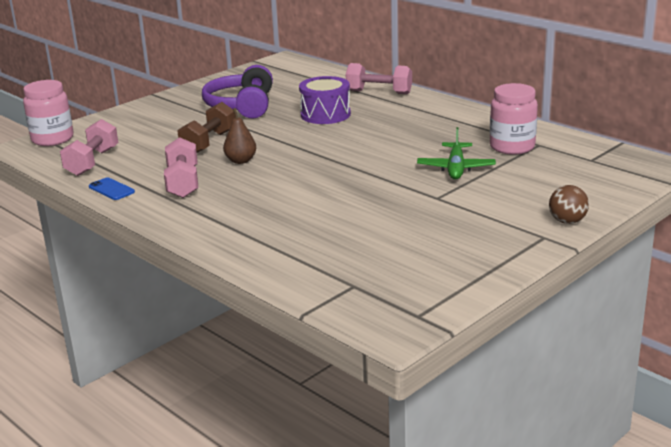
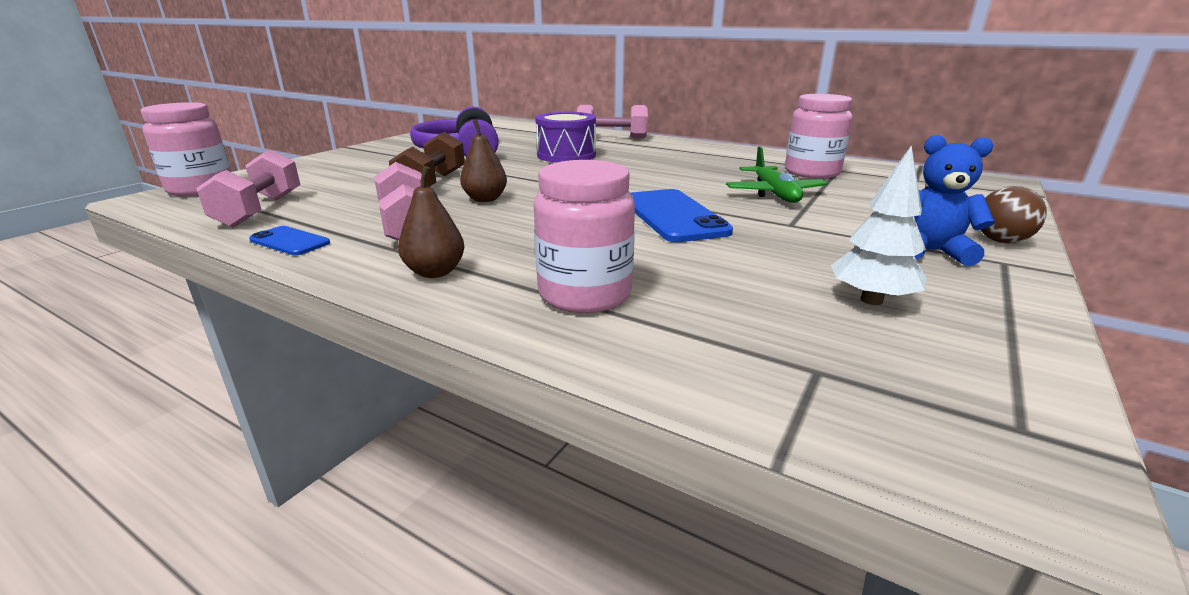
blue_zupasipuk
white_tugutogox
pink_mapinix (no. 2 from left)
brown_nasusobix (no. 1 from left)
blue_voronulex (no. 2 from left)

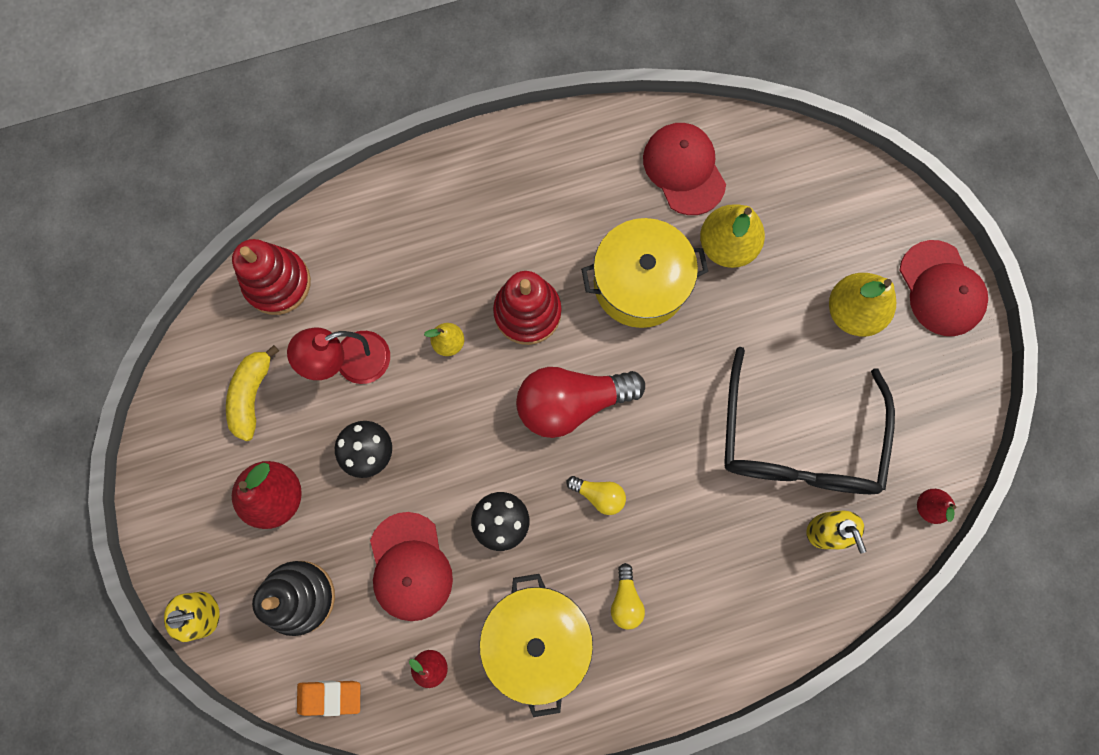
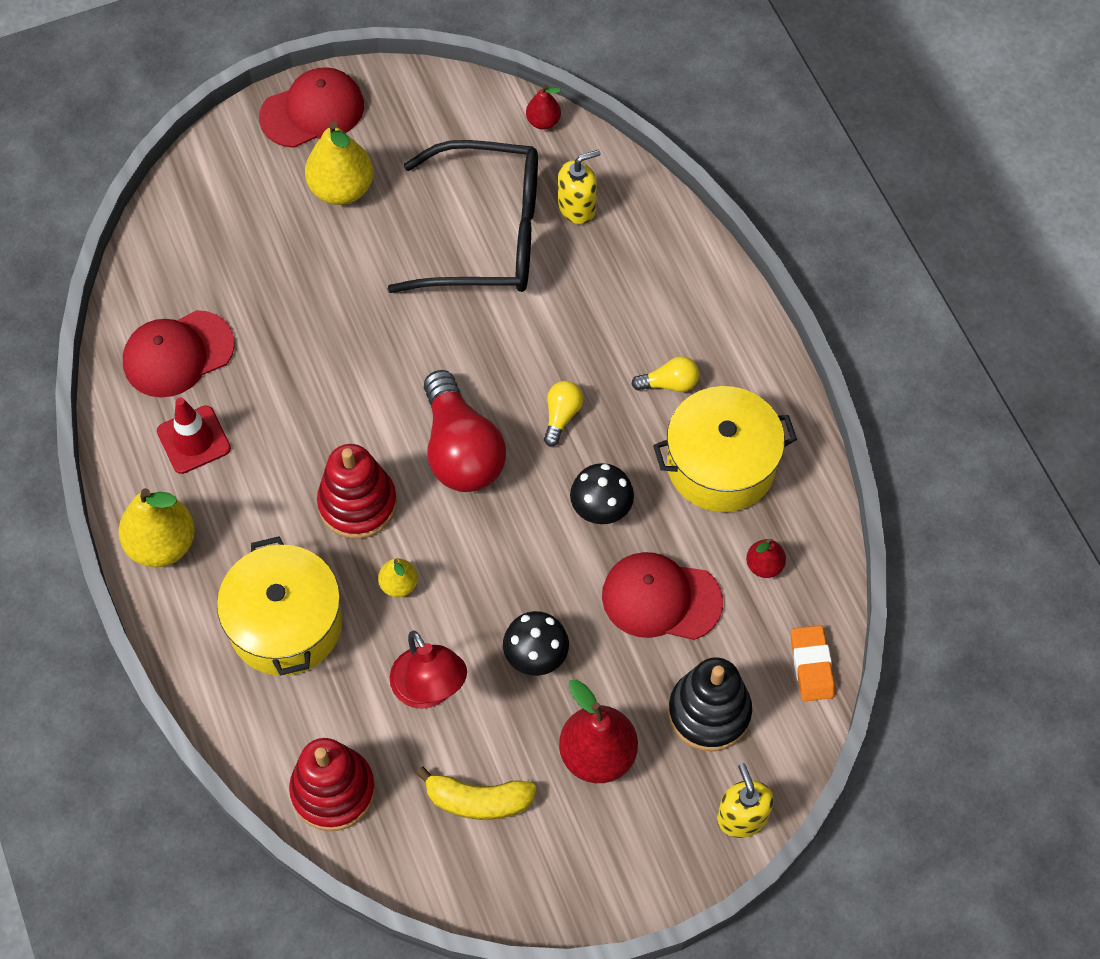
yellow_nasusobix (no. 1 from left)
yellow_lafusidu (no. 1 from left)
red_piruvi (no. 3 from left)
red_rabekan

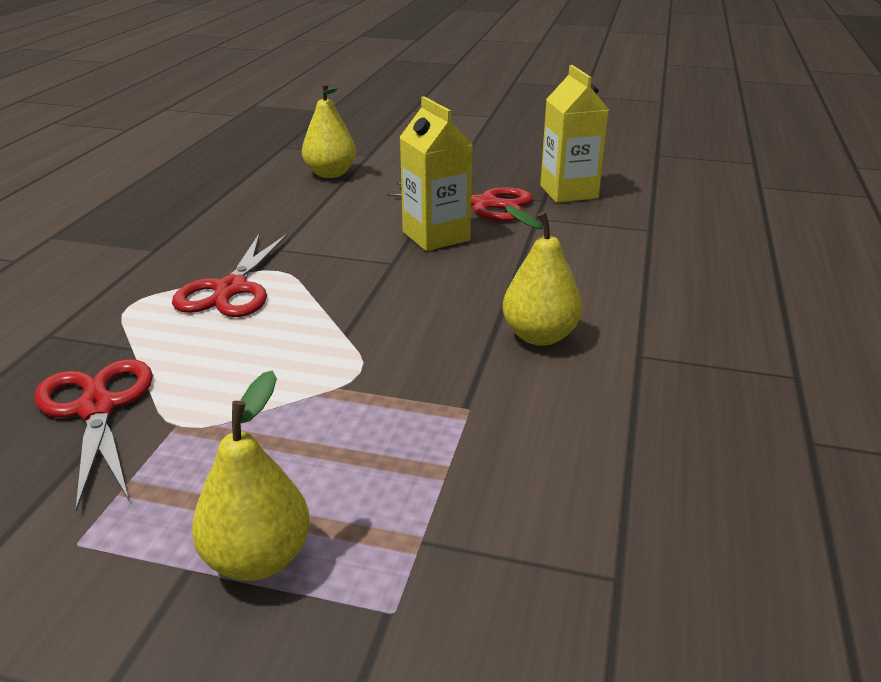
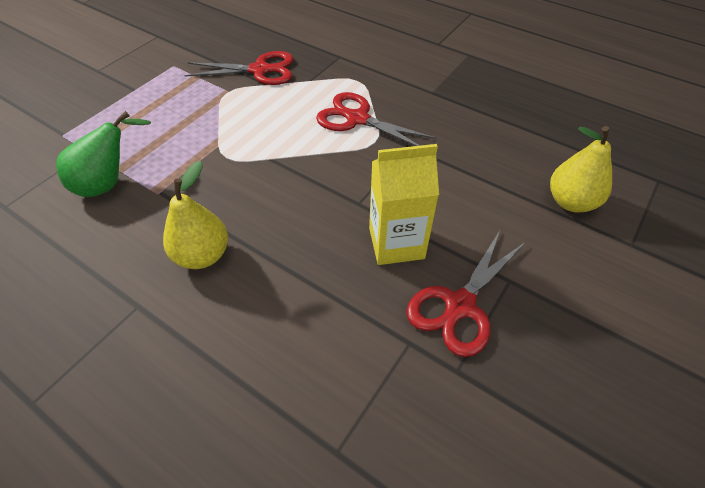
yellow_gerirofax (no. 2 from left in the first image)
yellow_nasusobix (no. 1 from left in the first image)
green_nasusobix

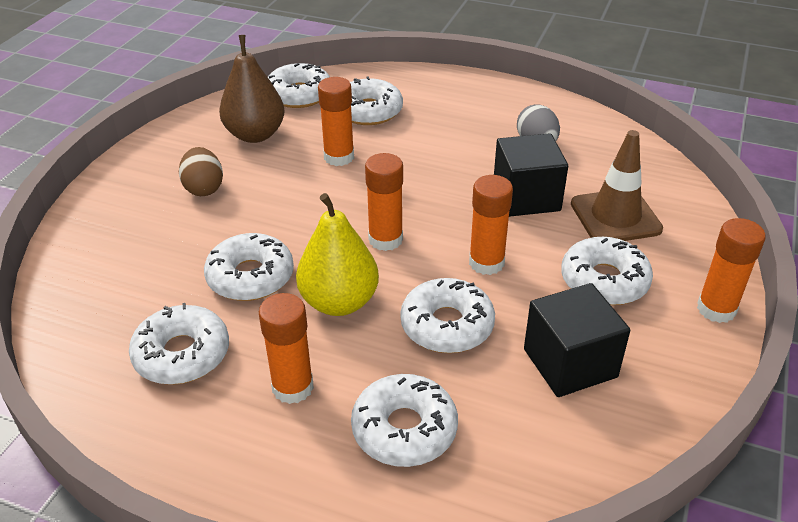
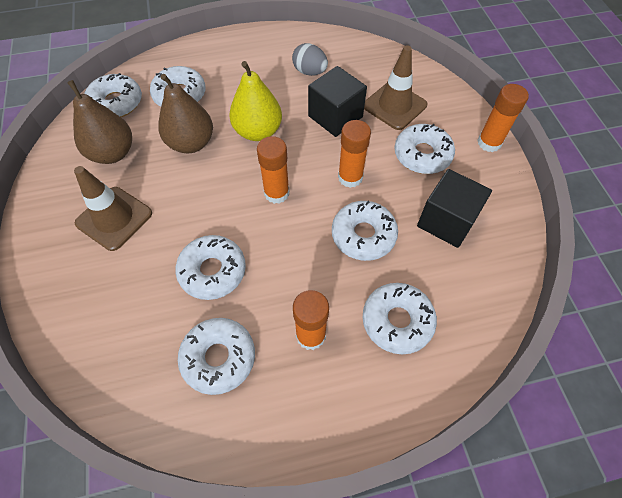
brown_nasusobix (no. 2 from left)
brown_rabekan (no. 1 from left)
yellow_nasusobix

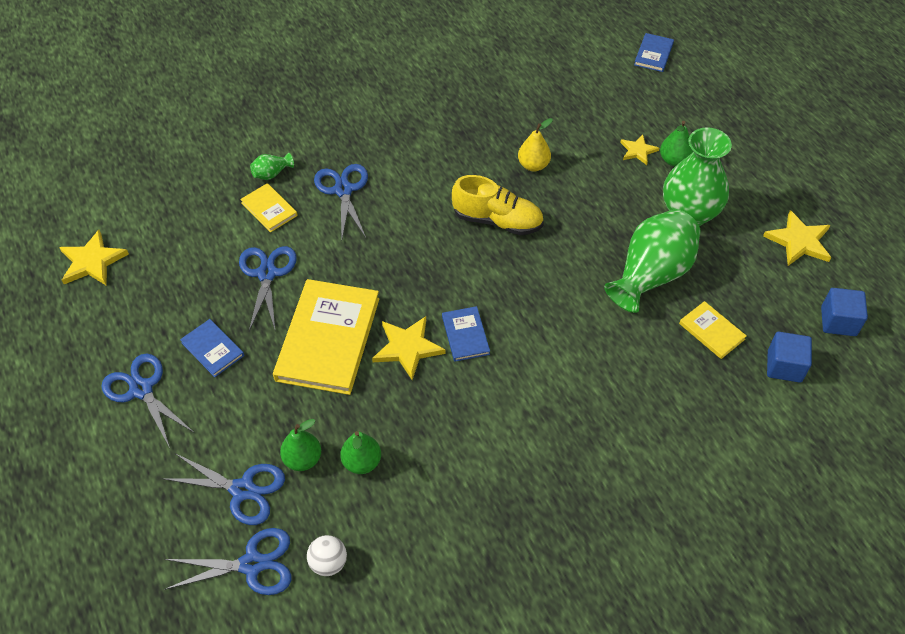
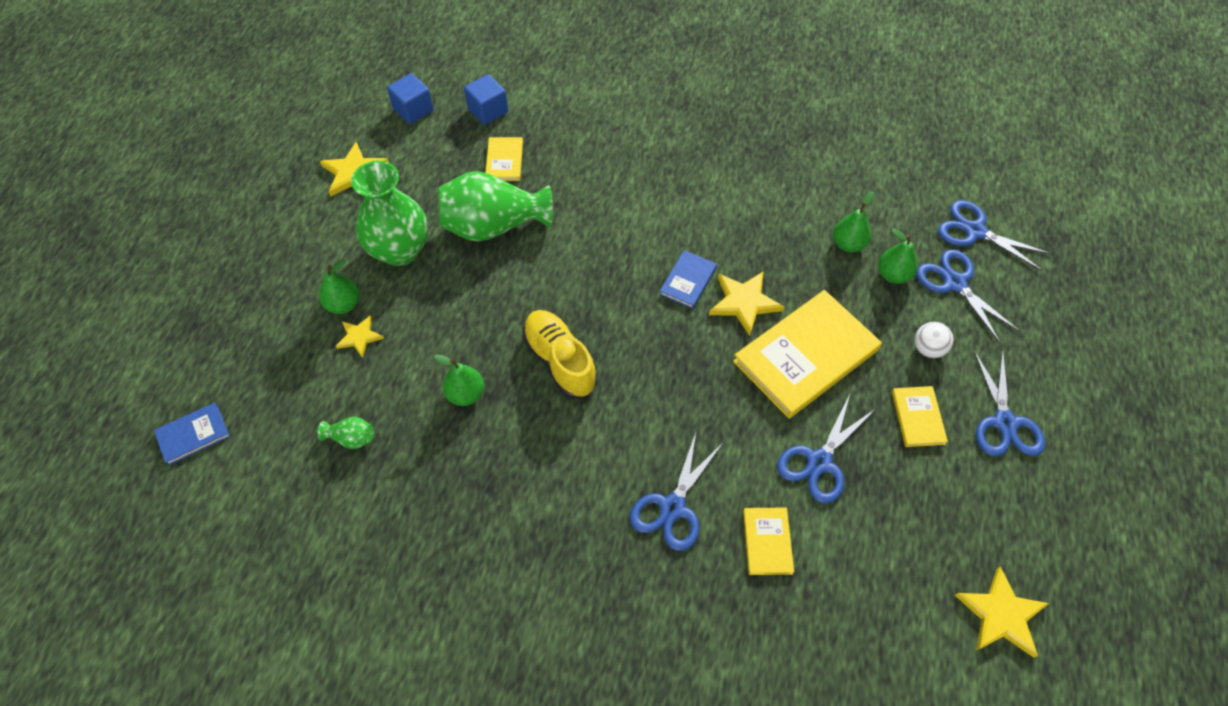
green_nasusobix (no. 2 from left)
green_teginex (no. 1 from left)
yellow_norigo (no. 4 from left)
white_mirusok

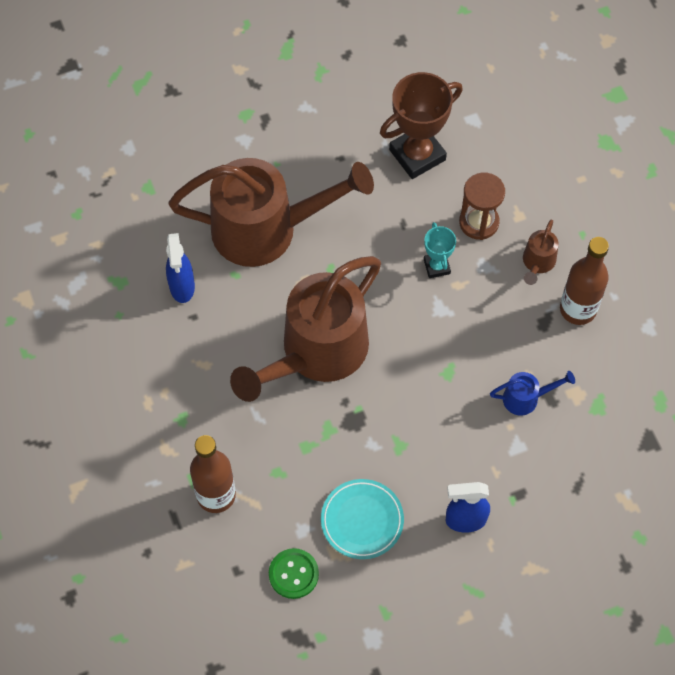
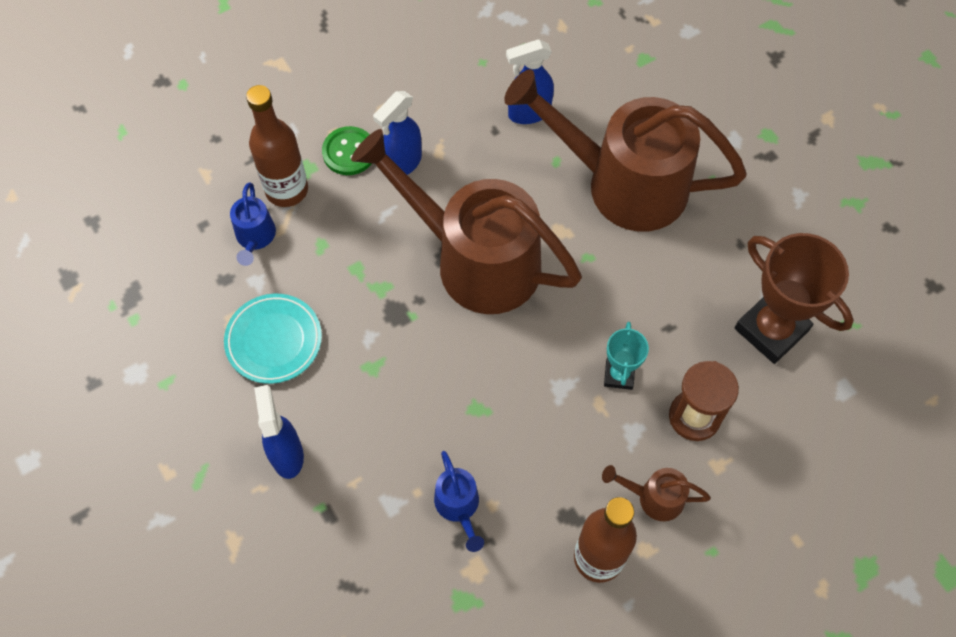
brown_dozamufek (no. 2 from left)
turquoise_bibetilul
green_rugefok
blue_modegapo (no. 2 from left)
blue_dozamufek (no. 1 from left)

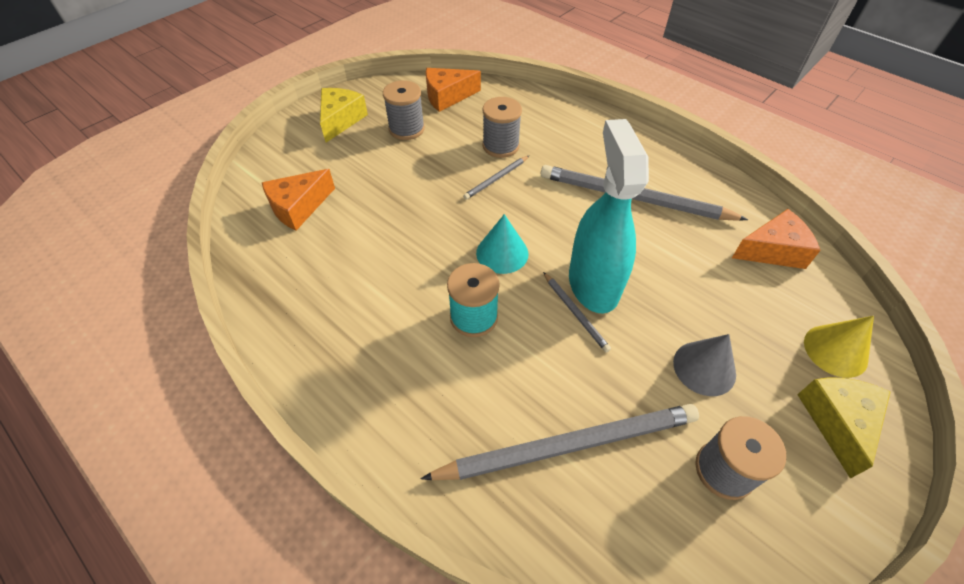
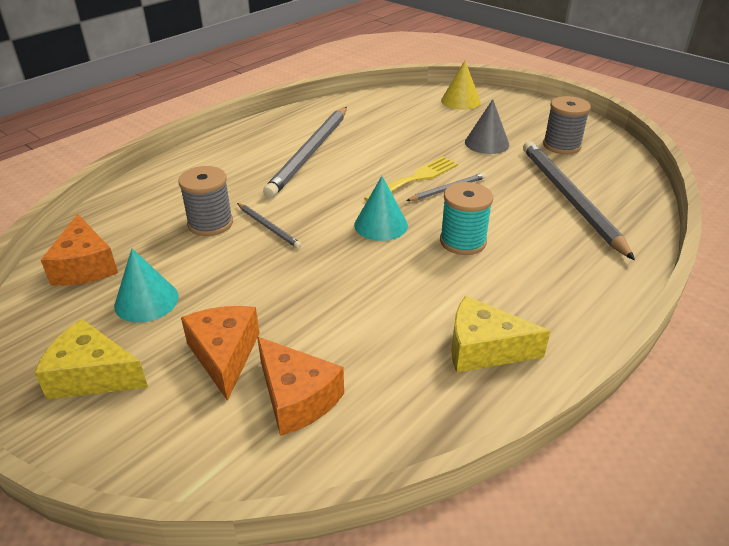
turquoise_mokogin (no. 1 from left)
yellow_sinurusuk
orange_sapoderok (no. 2 from left)
yellow_sapoderok (no. 2 from left)

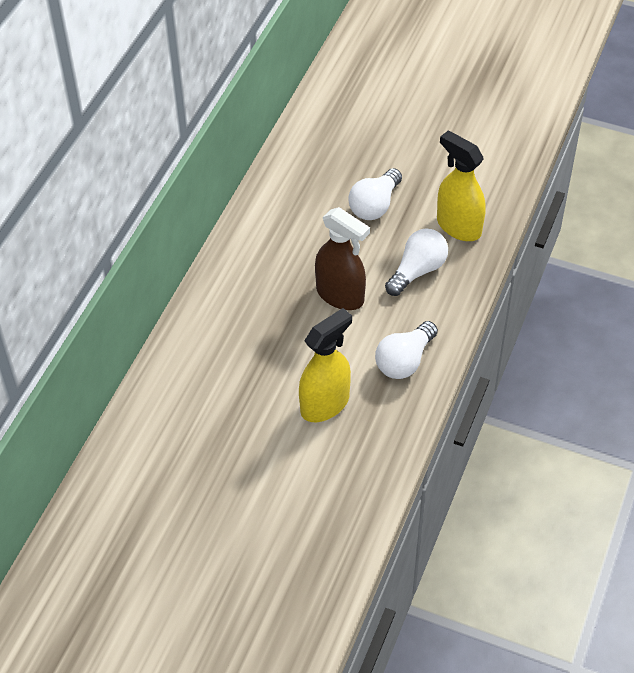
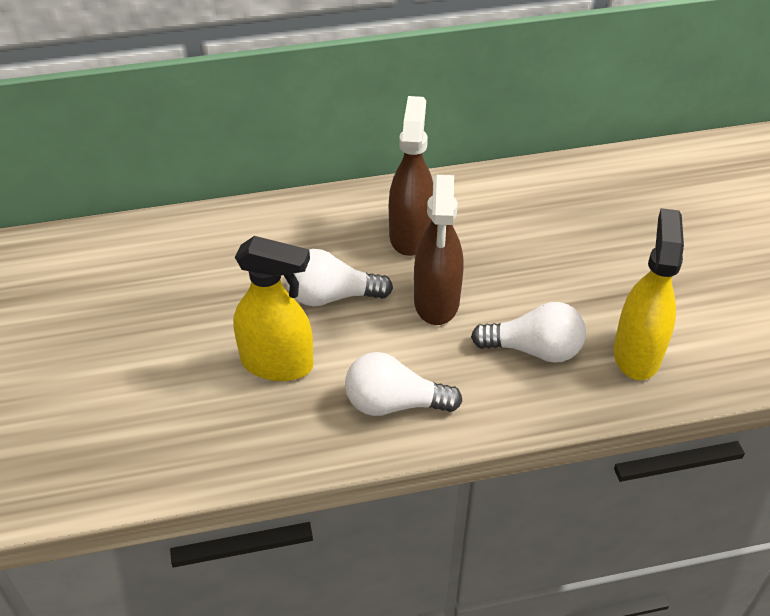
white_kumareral (no. 1 from left)
brown_modegapo (no. 1 from left)

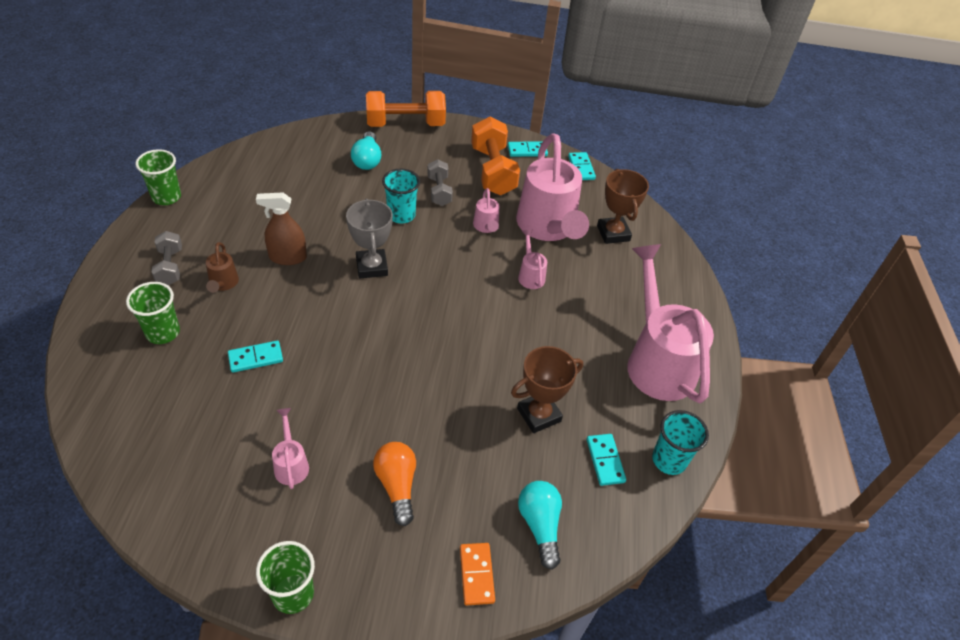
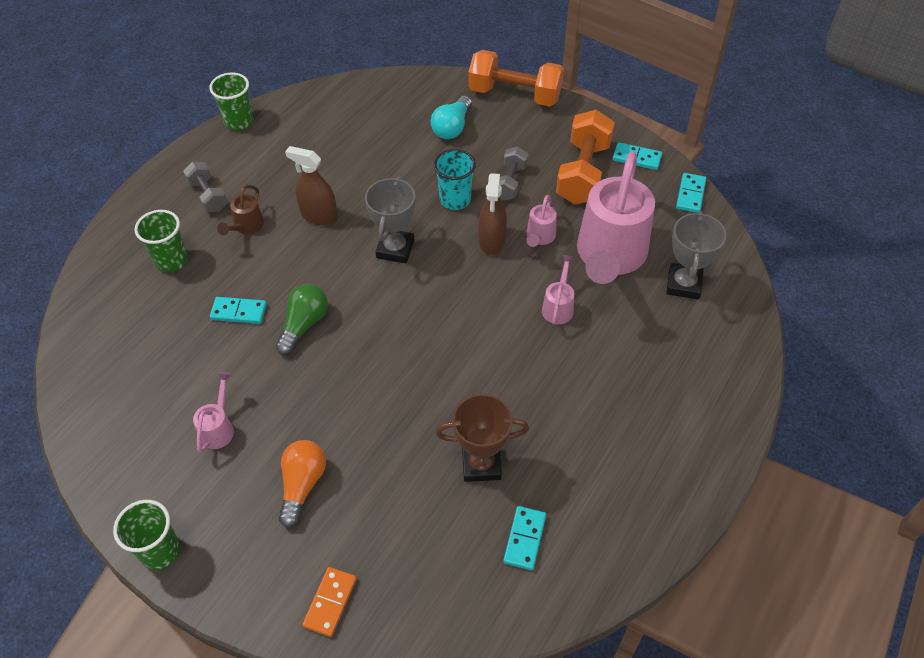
grey_bibetilul (no. 2 from left)
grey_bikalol (no. 1 from left)
pink_dozamufek (no. 5 from left in the first image)
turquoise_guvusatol (no. 2 from left in the first image)
turquoise_kumareral (no. 2 from left in the first image)
brown_modegapo (no. 2 from left)
green_kumareral

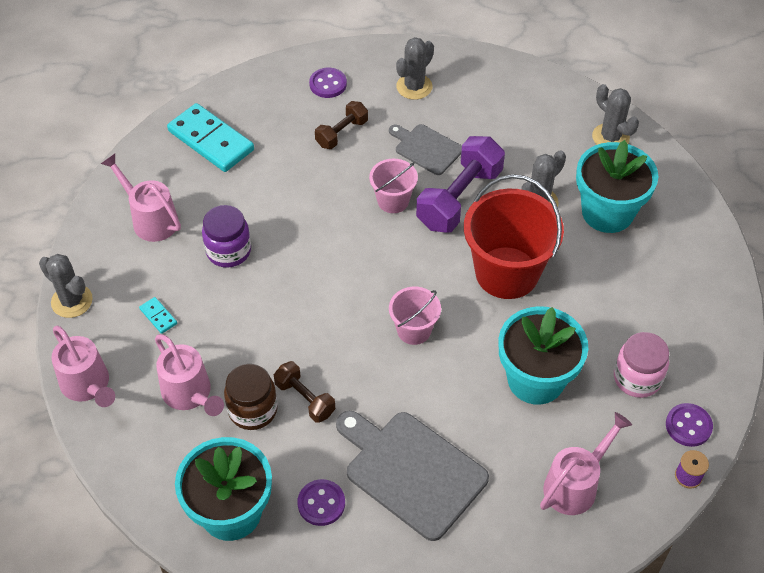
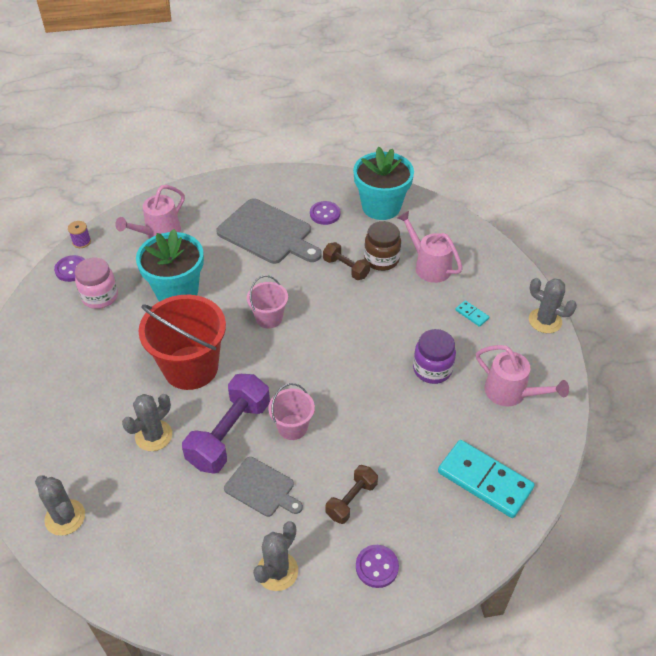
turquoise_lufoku (no. 3 from left in the first image)
pink_dozamufek (no. 1 from left in the first image)

